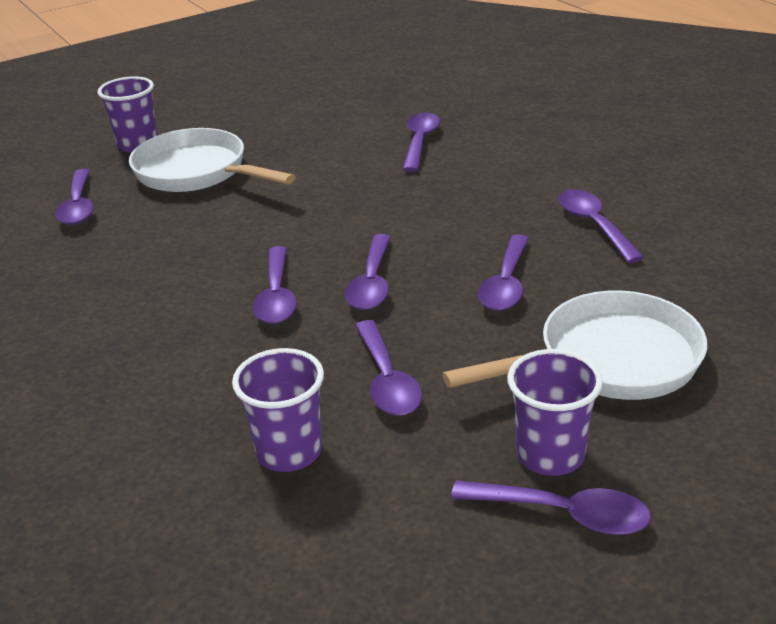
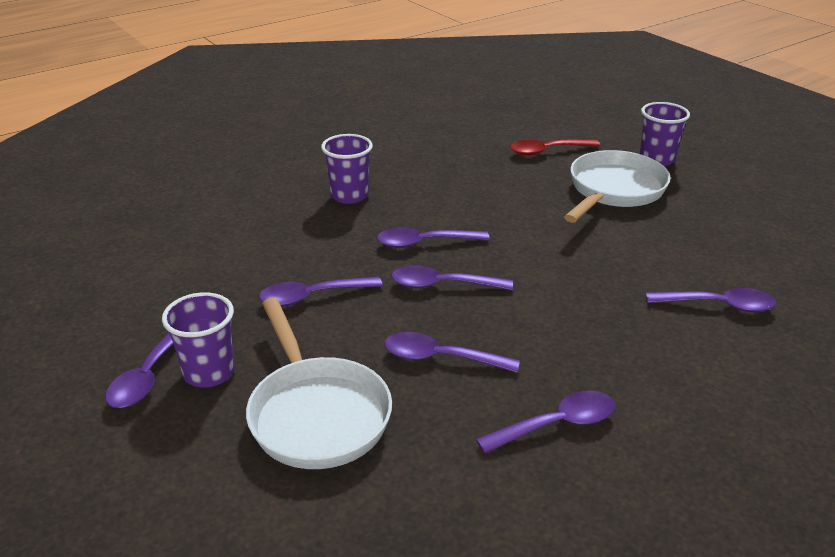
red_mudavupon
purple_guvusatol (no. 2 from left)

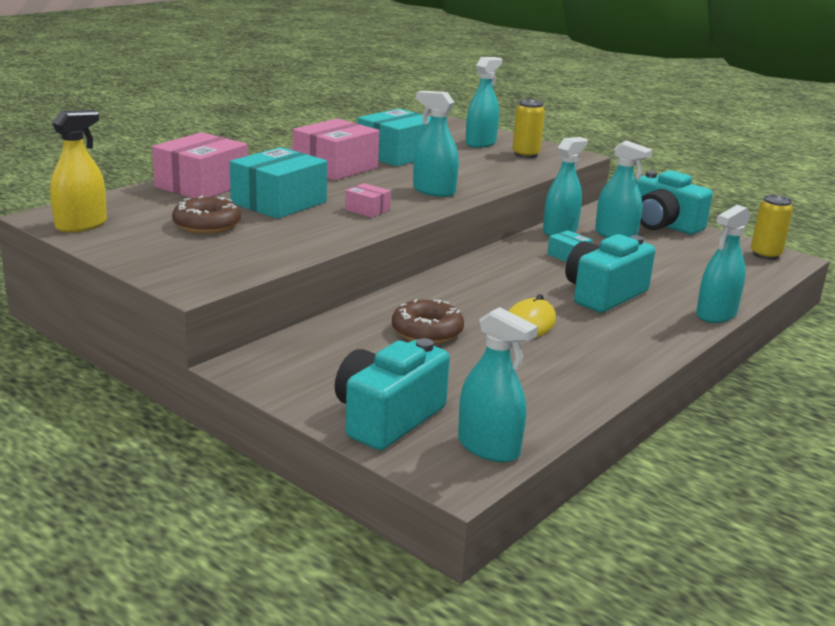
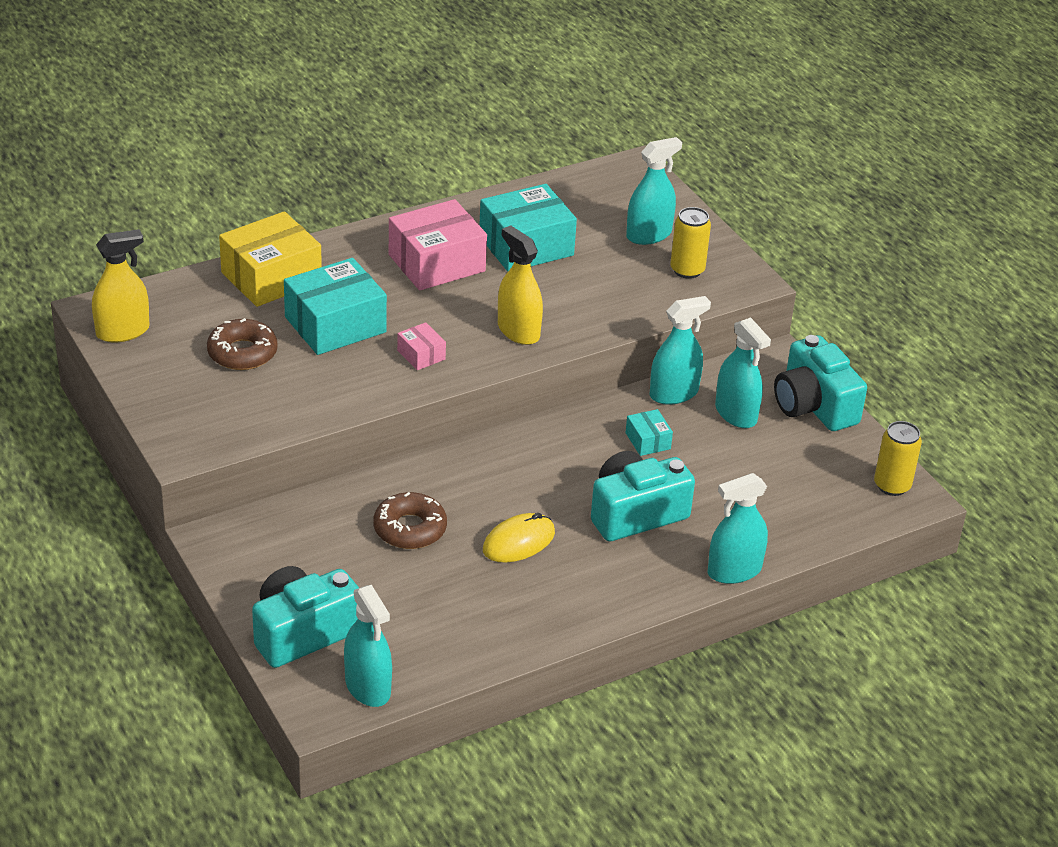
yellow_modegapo (no. 2 from left)
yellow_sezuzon

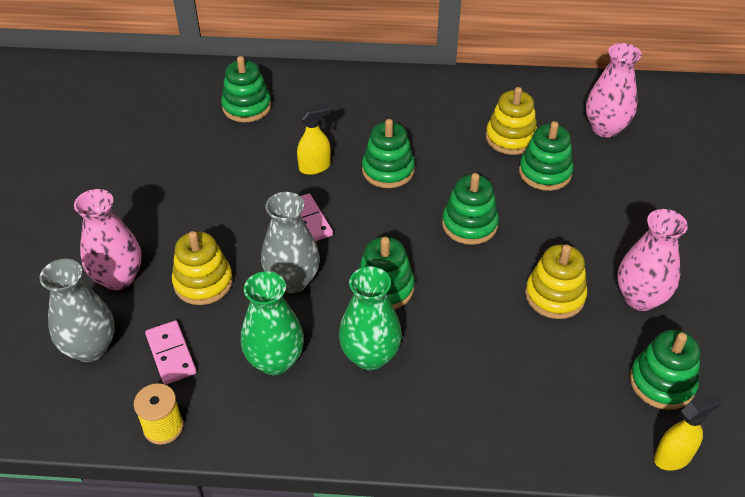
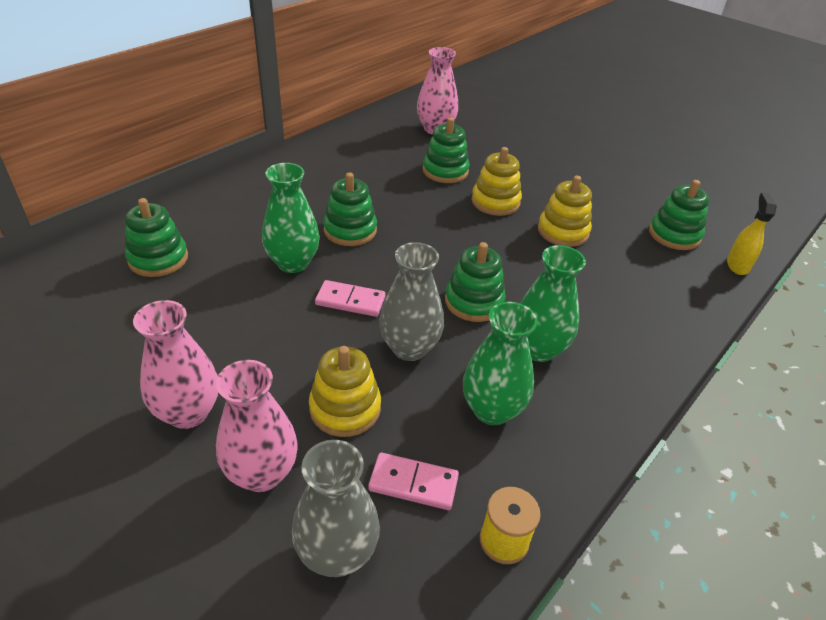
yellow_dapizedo (no. 2 from left)
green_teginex (no. 1 from left)
green_dapizedo (no. 4 from left in the first image)
pink_teginex (no. 1 from left)

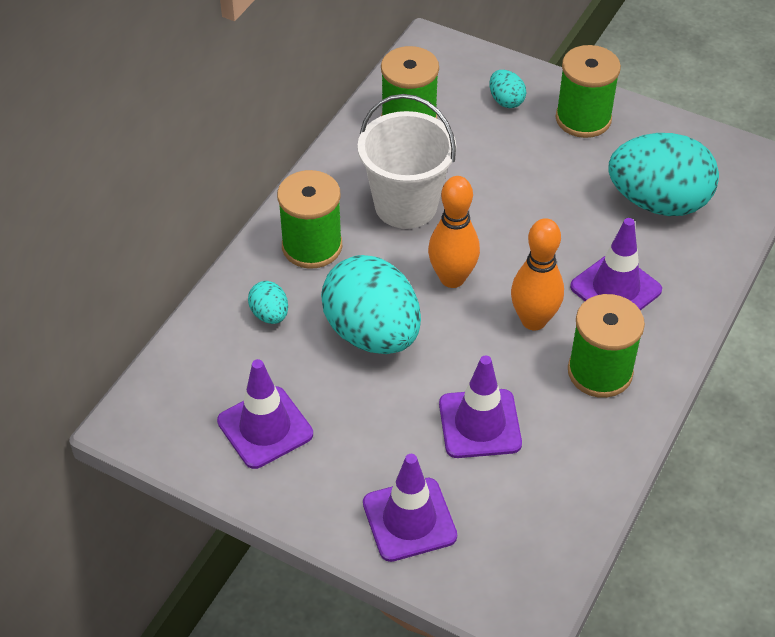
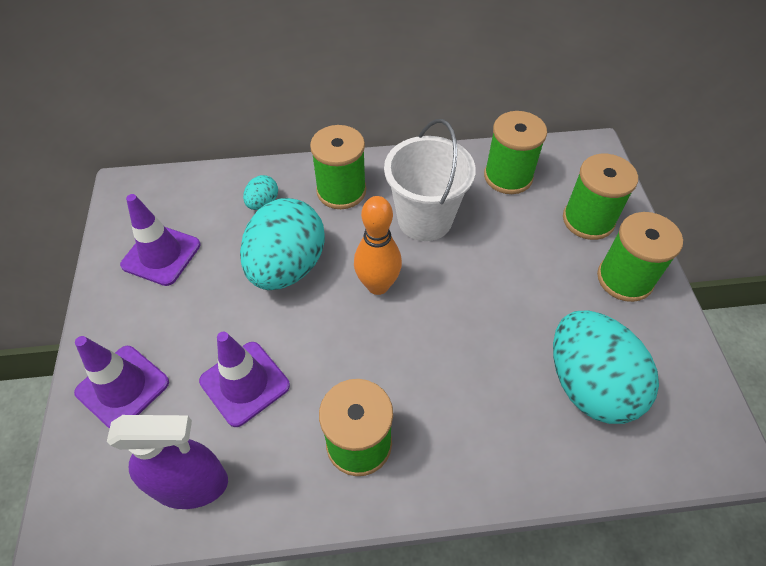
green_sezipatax (no. 4 from left)
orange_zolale (no. 2 from left in the first image)
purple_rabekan (no. 4 from left in the first image)
purple_modegapo

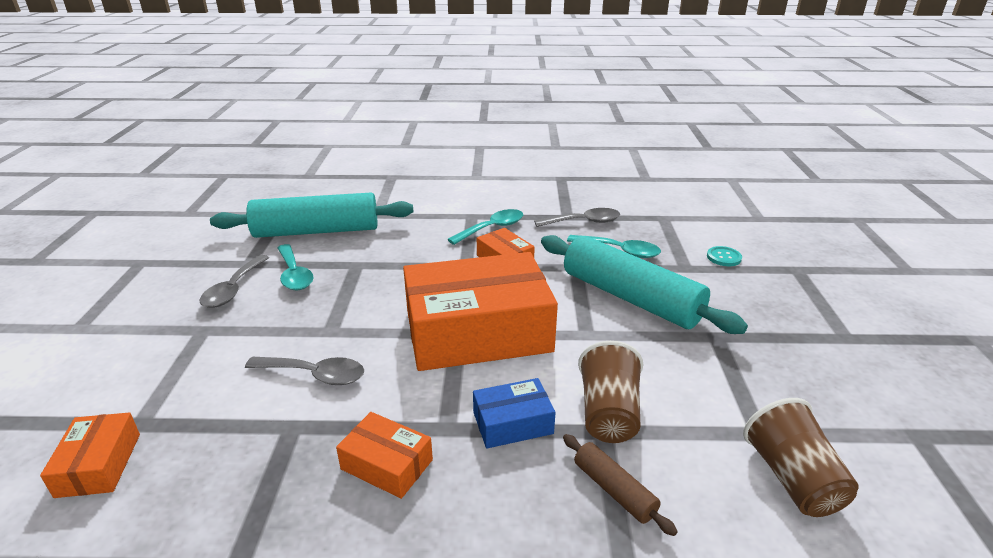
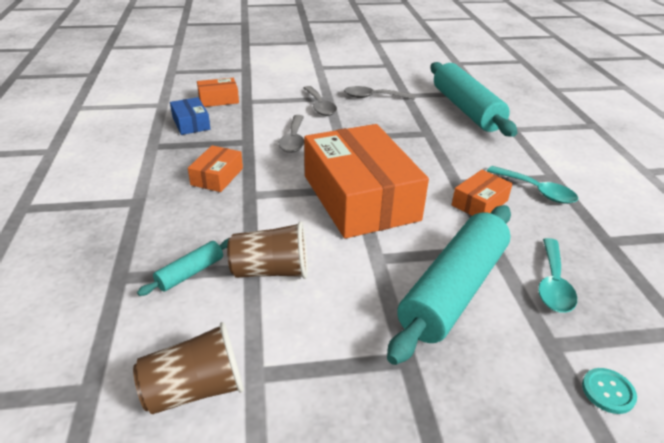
grey_mudavupon (no. 2 from left)
turquoise_mudavupon (no. 1 from left in the first image)
blue_sezuzon
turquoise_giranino (no. 1 from left)

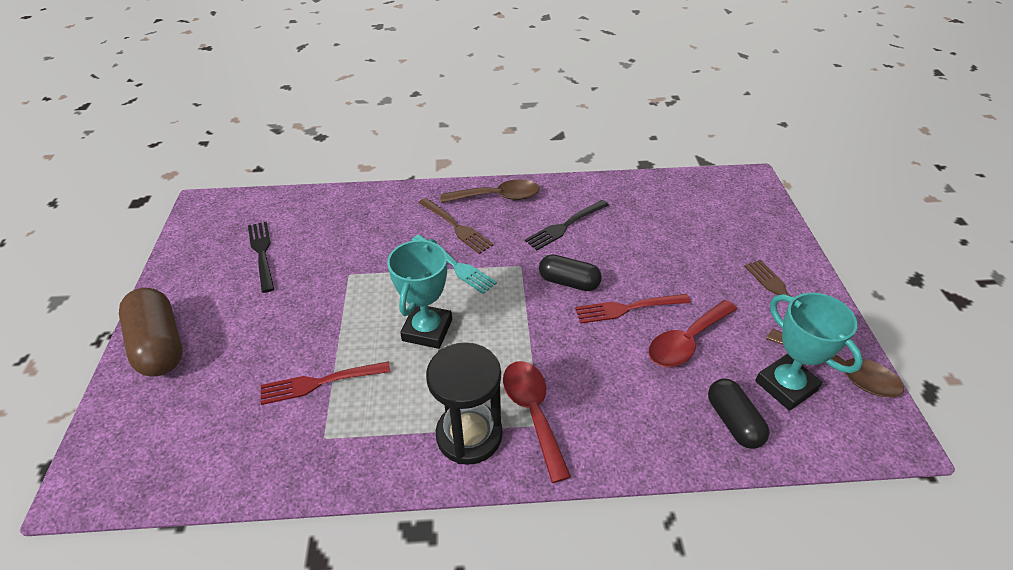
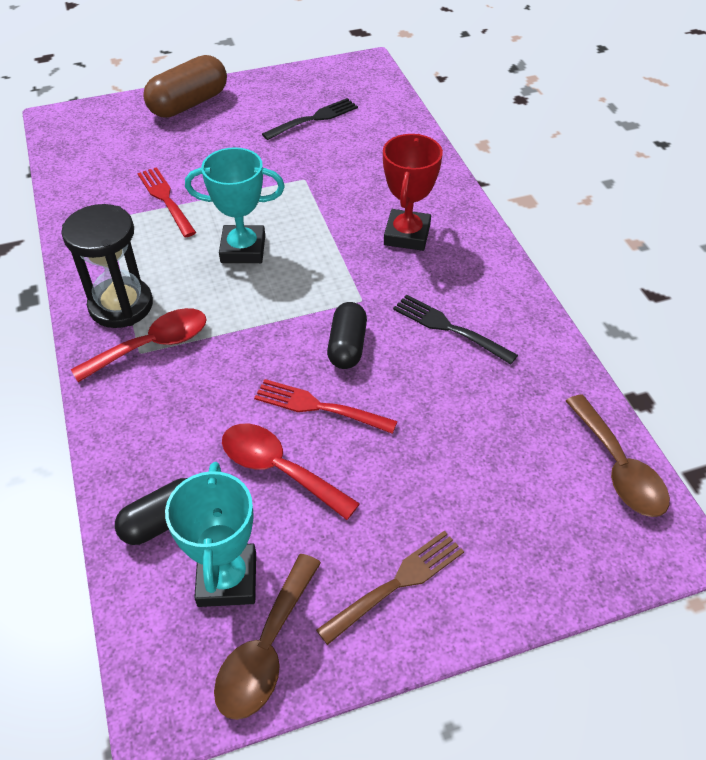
brown_mudavupon (no. 2 from left)
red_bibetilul
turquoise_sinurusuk
turquoise_bibetilul (no. 1 from left)
red_sinurusuk (no. 2 from left)

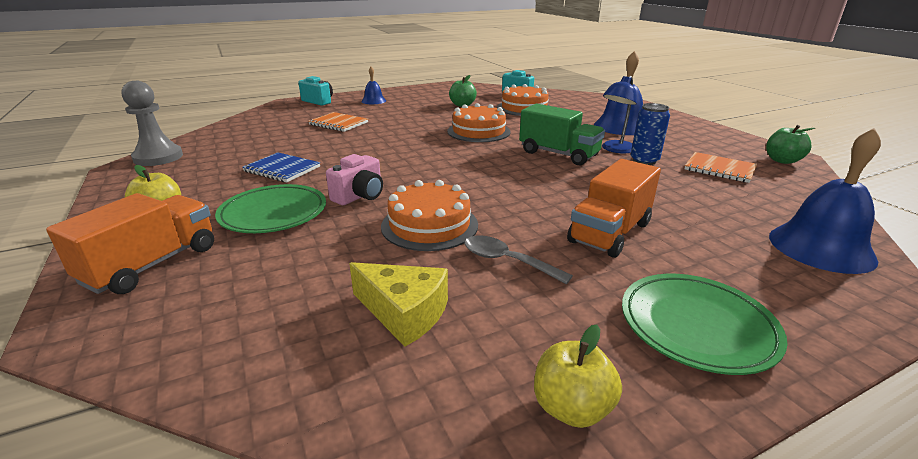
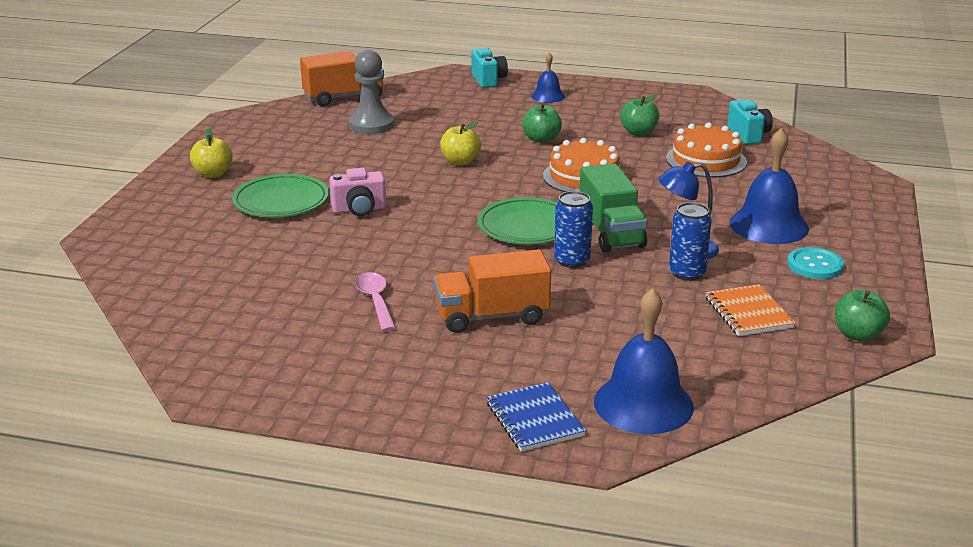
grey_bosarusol
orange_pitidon (no. 1 from left in the first image)
blue_pitidon
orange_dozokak (no. 1 from left in the first image)
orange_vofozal (no. 1 from left)
pink_mudavupon
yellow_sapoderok
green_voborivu (no. 2 from left)
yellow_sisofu (no. 2 from left)
green_sisofu (no. 1 from left)
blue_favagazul (no. 1 from left)
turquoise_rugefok

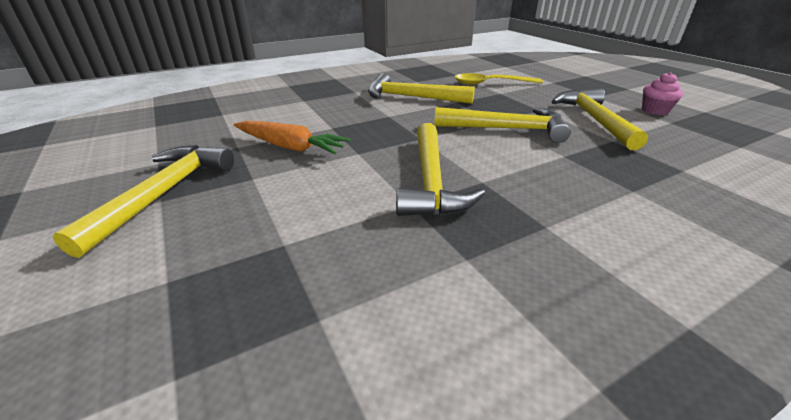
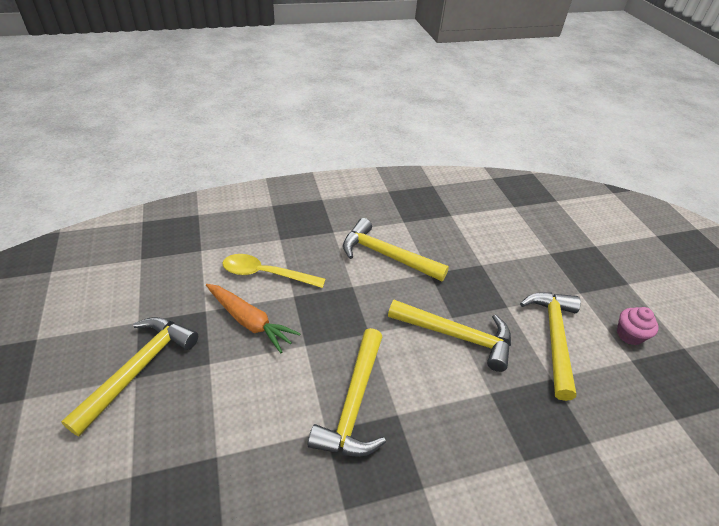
yellow_mudavupon

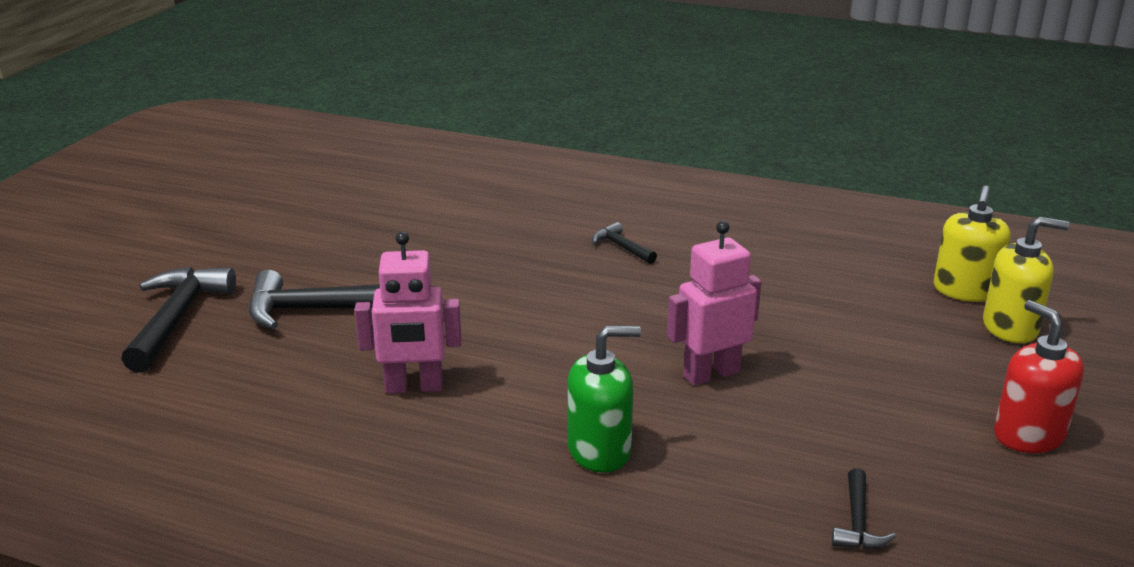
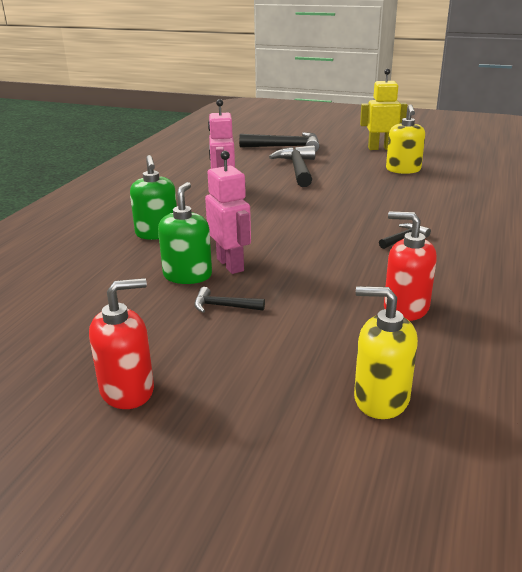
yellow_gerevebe (no. 2 from left)
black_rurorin (no. 1 from left)
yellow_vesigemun
green_gerevebe (no. 2 from left)
red_gerevebe (no. 2 from left)

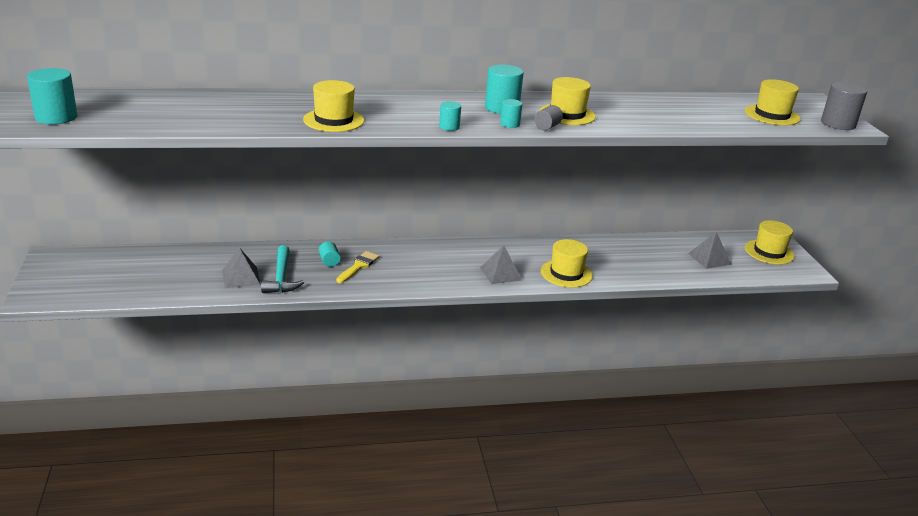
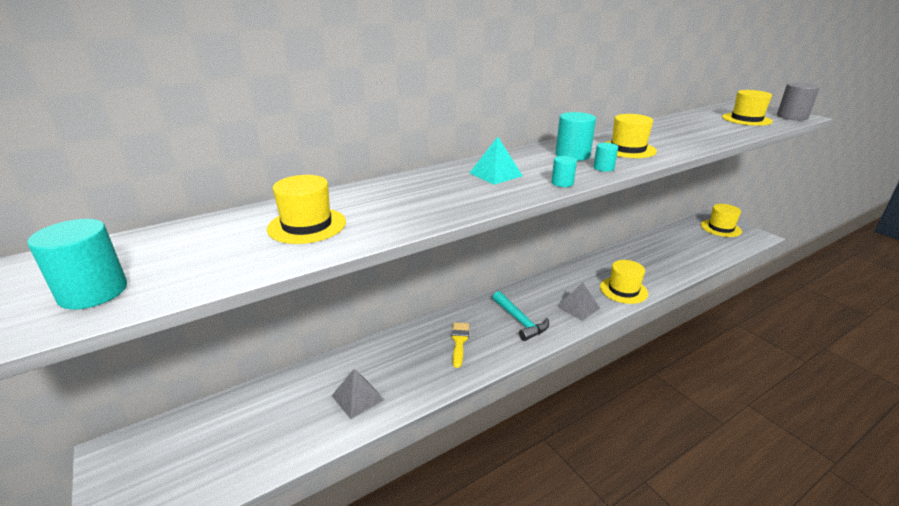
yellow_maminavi (no. 1 from left)
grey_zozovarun (no. 1 from left in the first image)
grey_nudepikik (no. 3 from left in the first image)
turquoise_zozovarun (no. 2 from left in the first image)
turquoise_rurorin
turquoise_nudepikik

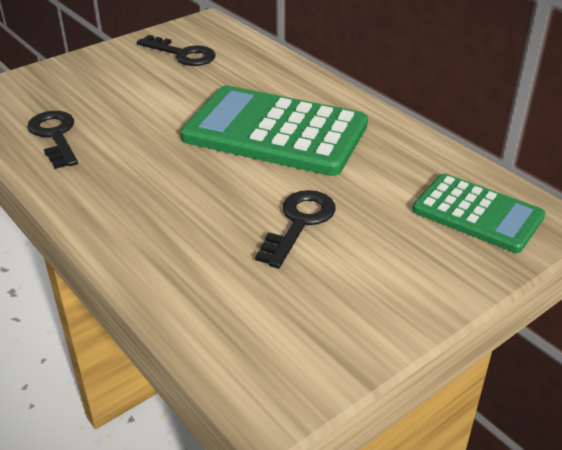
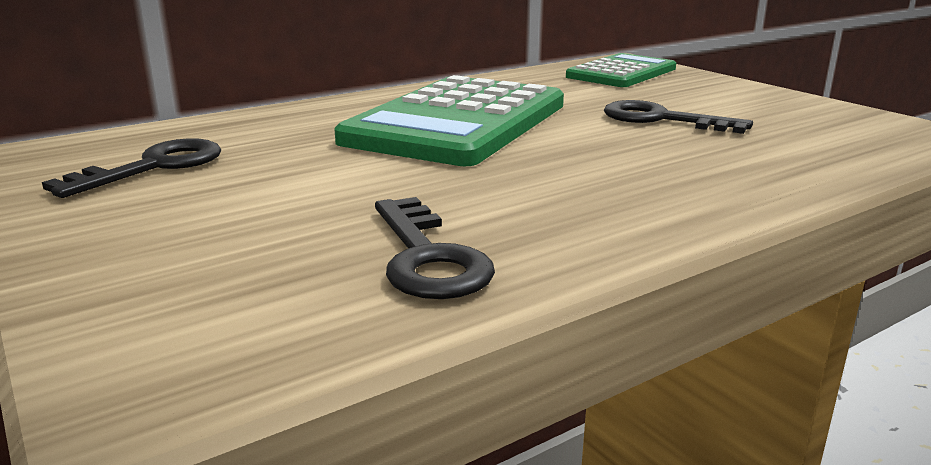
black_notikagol (no. 2 from left)

